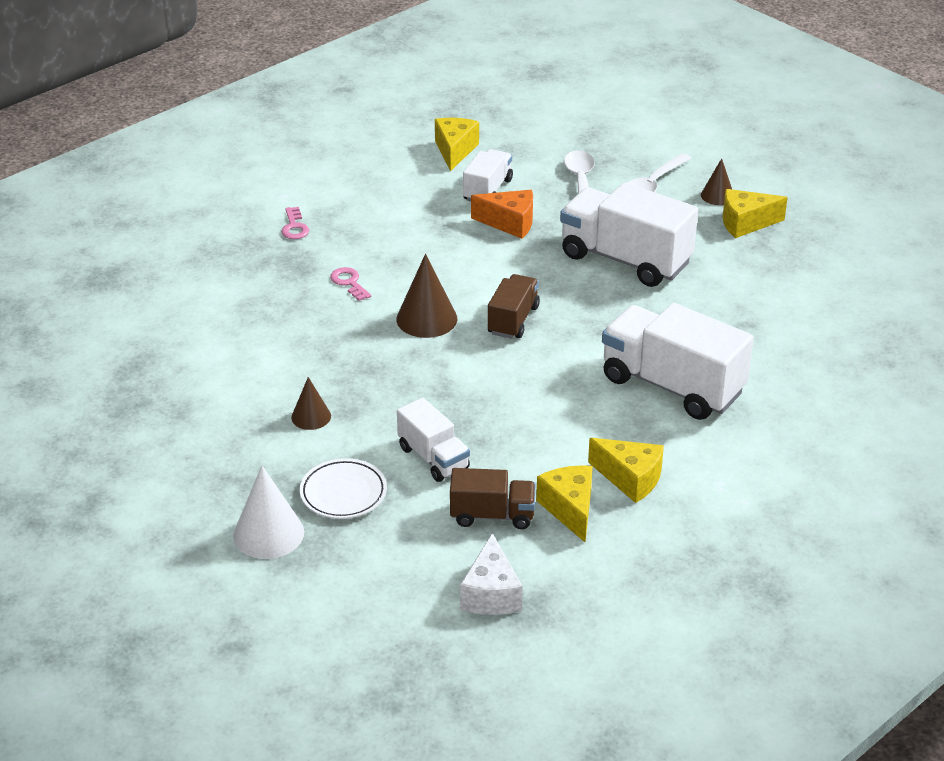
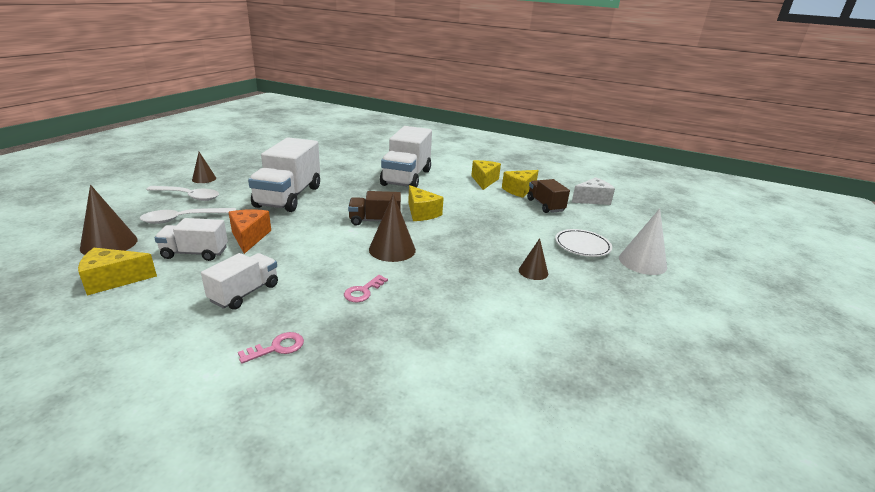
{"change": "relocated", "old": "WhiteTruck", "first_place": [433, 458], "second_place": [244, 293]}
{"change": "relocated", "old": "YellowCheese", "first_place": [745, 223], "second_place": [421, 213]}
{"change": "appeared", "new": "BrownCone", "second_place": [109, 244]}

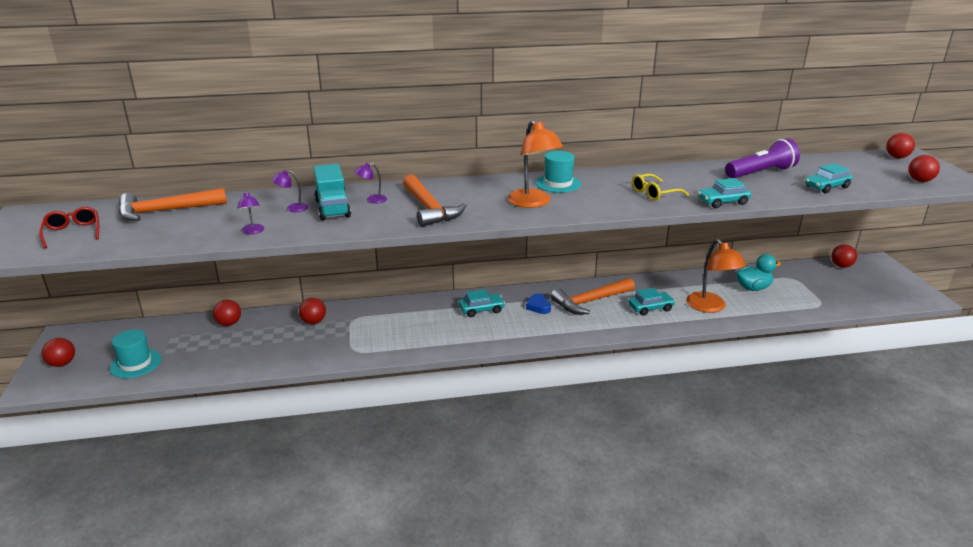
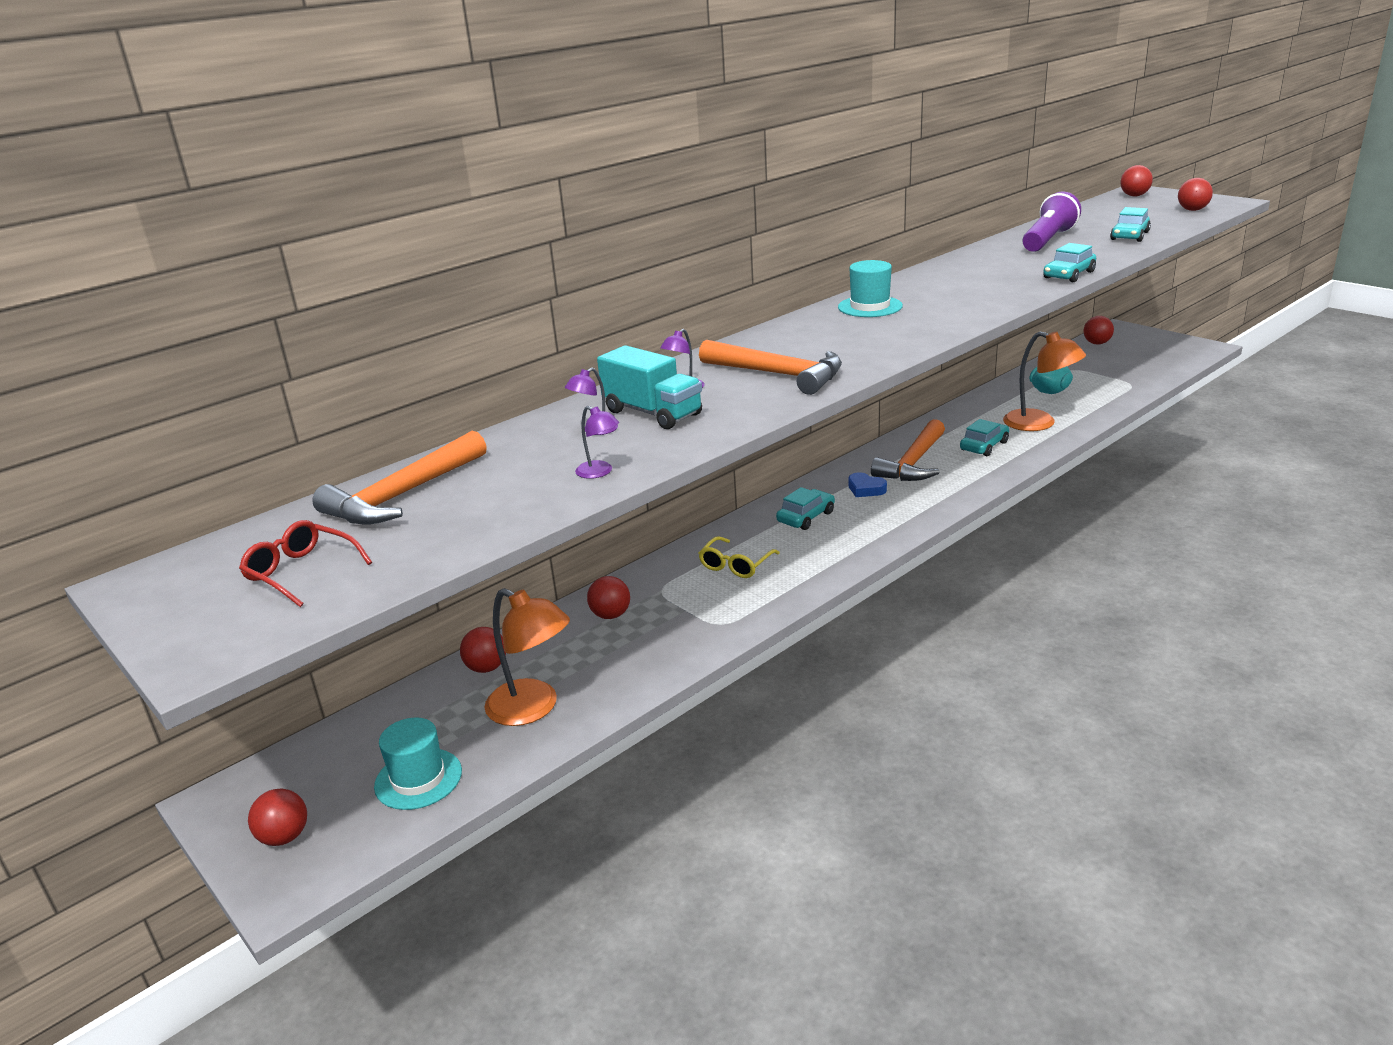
{"change": "relocated", "old": "OrangeLamp", "first_place": [533, 203], "second_place": [533, 708]}
{"change": "relocated", "old": "YellowGlasses", "first_place": [654, 193], "second_place": [735, 565]}

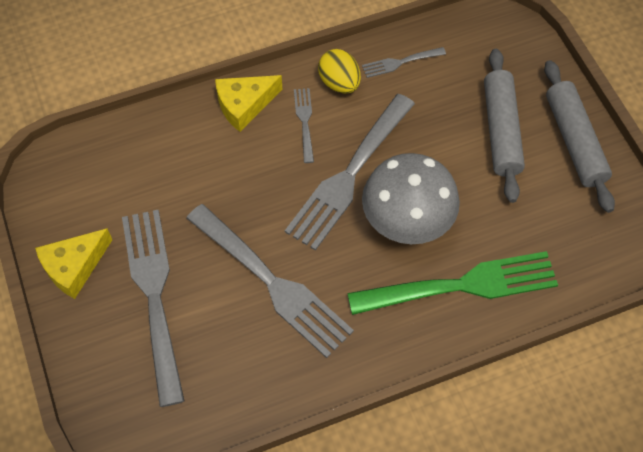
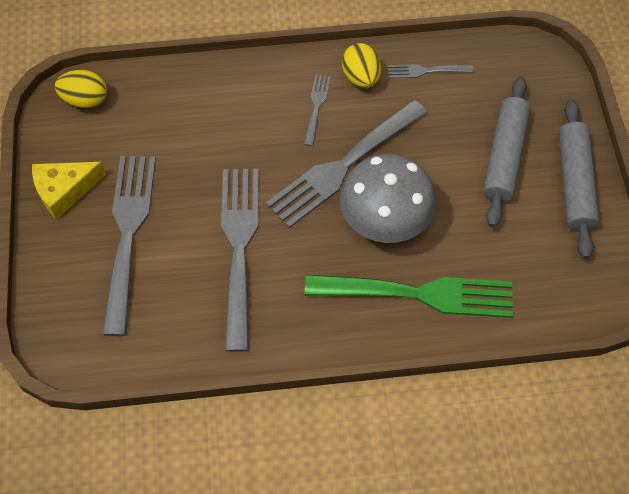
{"change": "spun", "old": "GreyFork", "first_place": [272, 283], "second_place": [239, 248], "degrees": -150}
{"change": "missing", "old": "YellowCheese", "first_place": [244, 105]}
{"change": "appeared", "new": "YellowEgg", "second_place": [85, 100]}

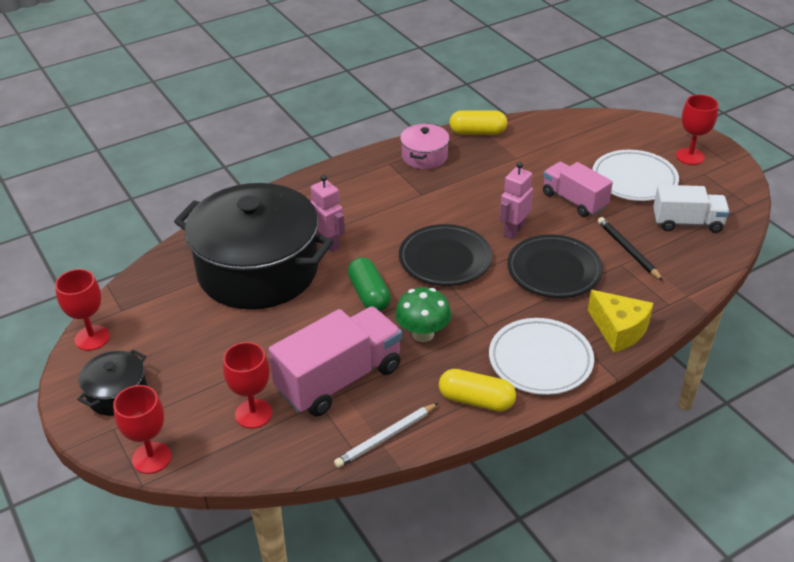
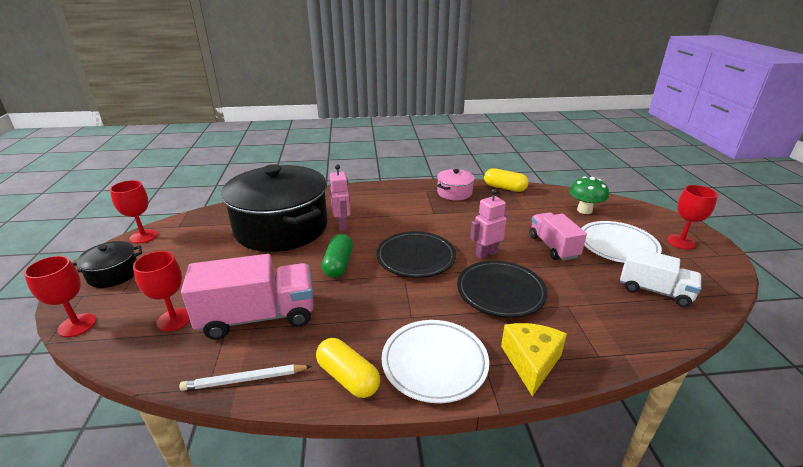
{"change": "relocated", "old": "GreenMushroom", "first_place": [423, 334], "second_place": [584, 210]}
{"change": "spun", "old": "YellowCheese", "first_place": [618, 330], "second_place": [531, 362], "degrees": -150}
{"change": "missing", "old": "BlackPencil", "first_place": [628, 250]}

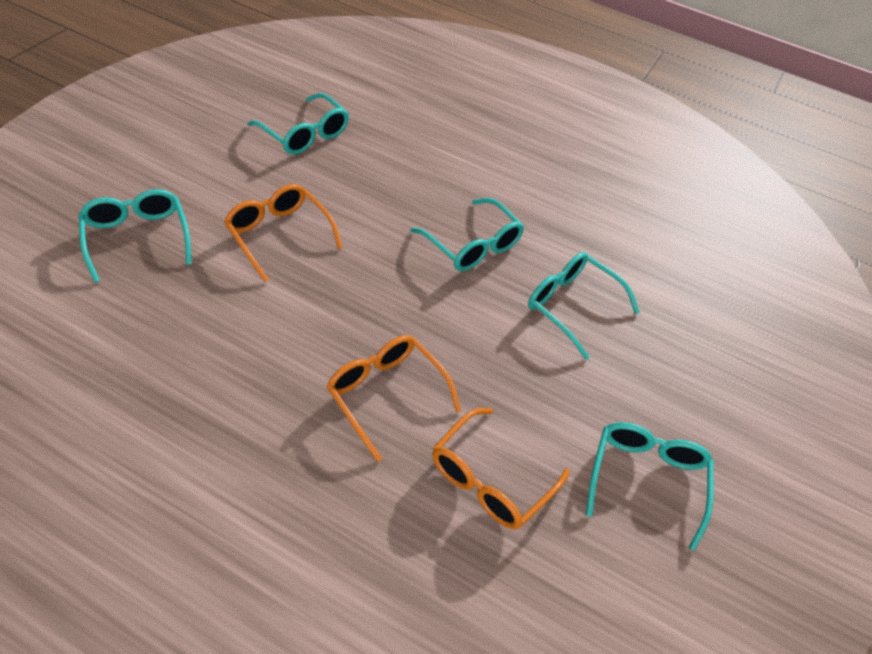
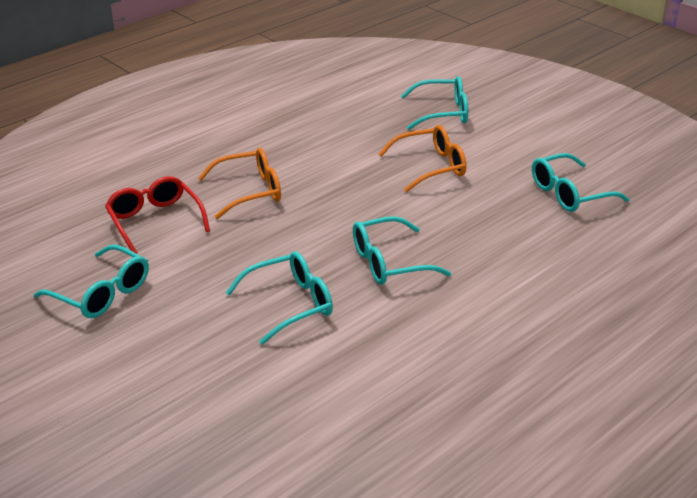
{"change": "colour", "old": "OrangeGlasses", "new": "RedGlasses", "first_place": [491, 479], "second_place": [155, 221]}

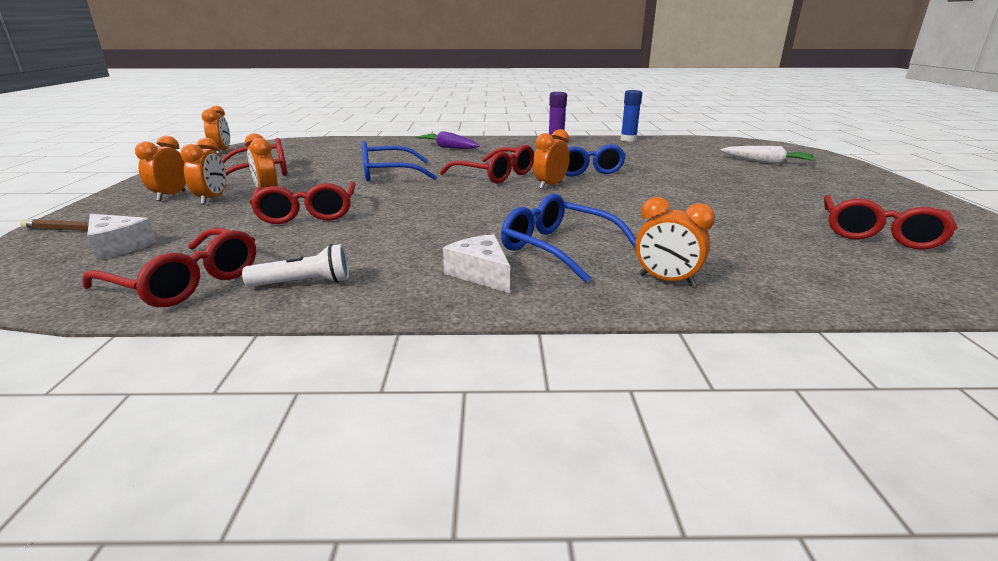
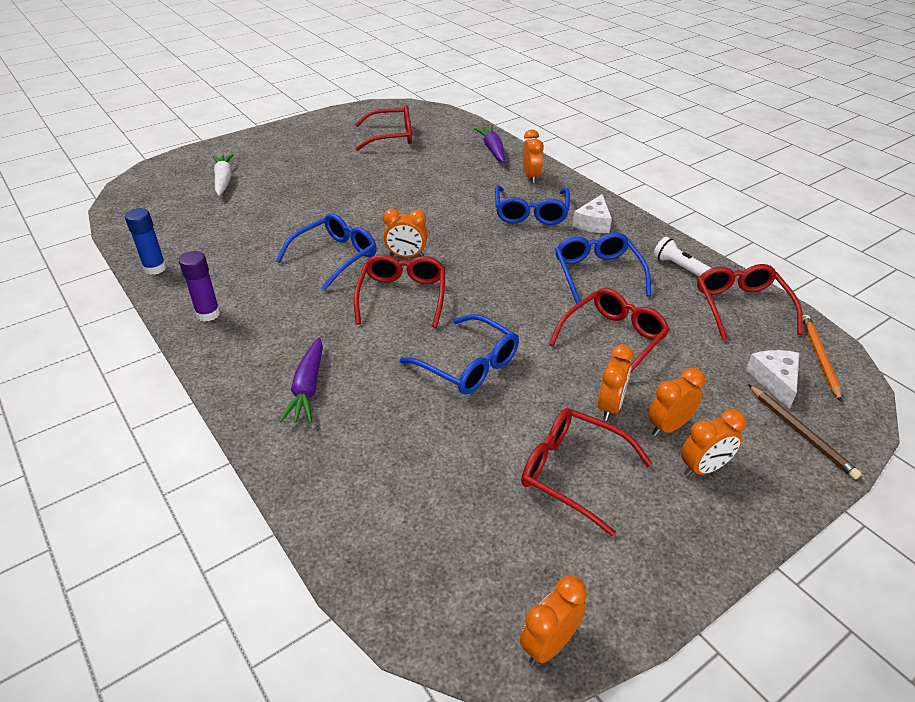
{"change": "appeared", "new": "PurpleCarrot", "second_place": [492, 150]}
{"change": "appeared", "new": "BlueGlasses", "second_place": [597, 273]}
{"change": "appeared", "new": "OrangePencil", "second_place": [819, 357]}

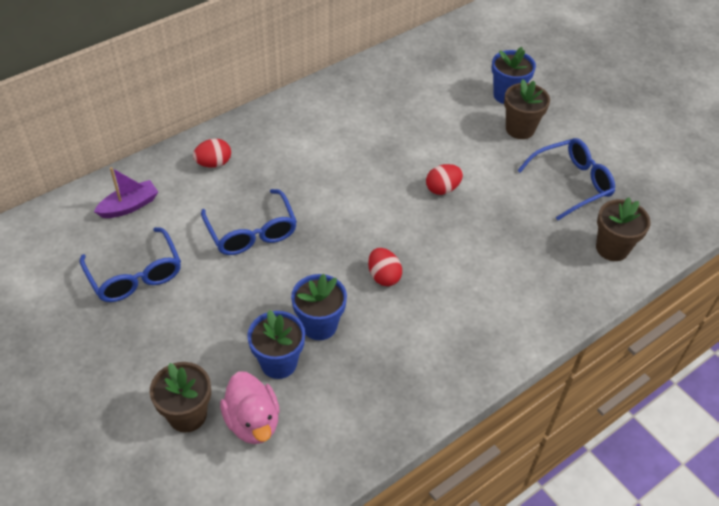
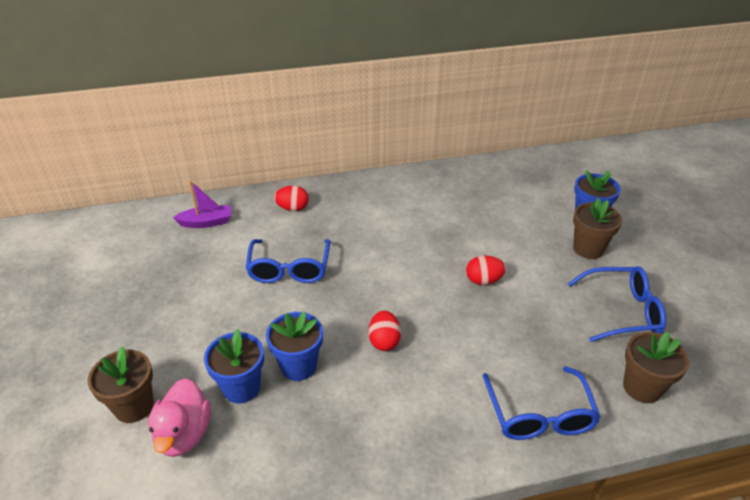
{"change": "relocated", "old": "BlueGlasses", "first_place": [135, 275], "second_place": [539, 415]}

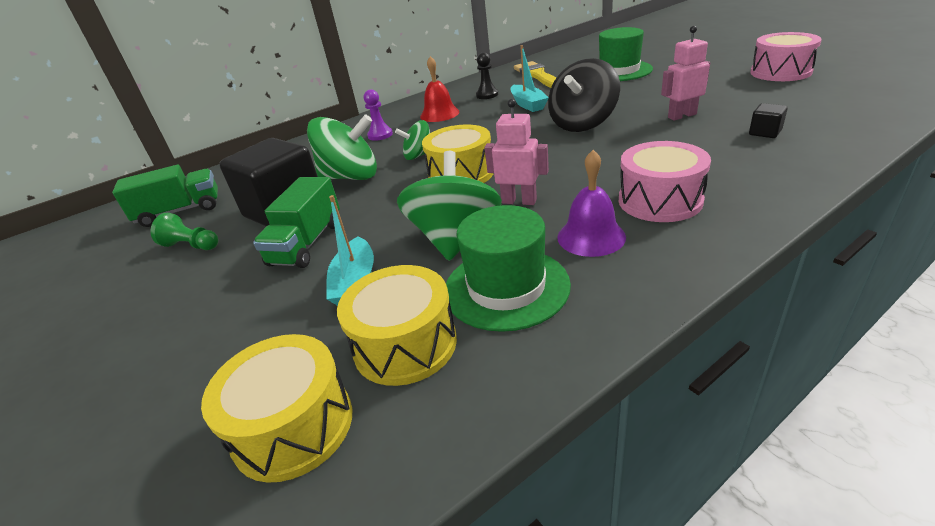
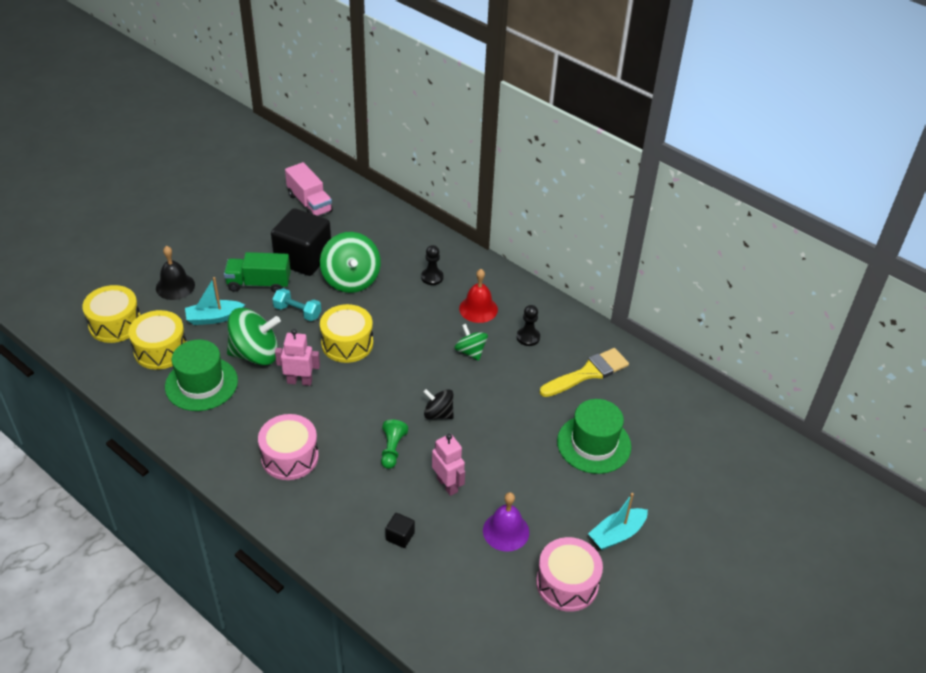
{"change": "colour", "old": "GreenTruck", "new": "PinkTruck", "first_place": [180, 211], "second_place": [309, 203]}
{"change": "relocated", "old": "GreenPawn", "first_place": [191, 245], "second_place": [392, 449]}
{"change": "colour", "old": "PurplePawn", "new": "BlackPawn", "first_place": [380, 135], "second_place": [432, 277]}
{"change": "relocated", "old": "GreenSpinningTop", "first_place": [419, 155], "second_place": [470, 351]}
{"change": "spun", "old": "PinkRobot", "first_place": [519, 201], "second_place": [299, 381], "degrees": -90}
{"change": "relocated", "old": "TurquoiseBoat", "first_place": [528, 104], "second_place": [616, 534]}
{"change": "size", "old": "BlackSpinningTop", "first_place": [582, 124], "second_place": [438, 414], "factor": 0.56}
{"change": "relocated", "old": "PurpleBell", "first_place": [591, 237], "second_place": [506, 531]}
{"change": "appeared", "new": "BlackBell", "second_place": [175, 286]}
{"change": "appeared", "new": "TurquoiseDumbbell", "second_place": [297, 312]}

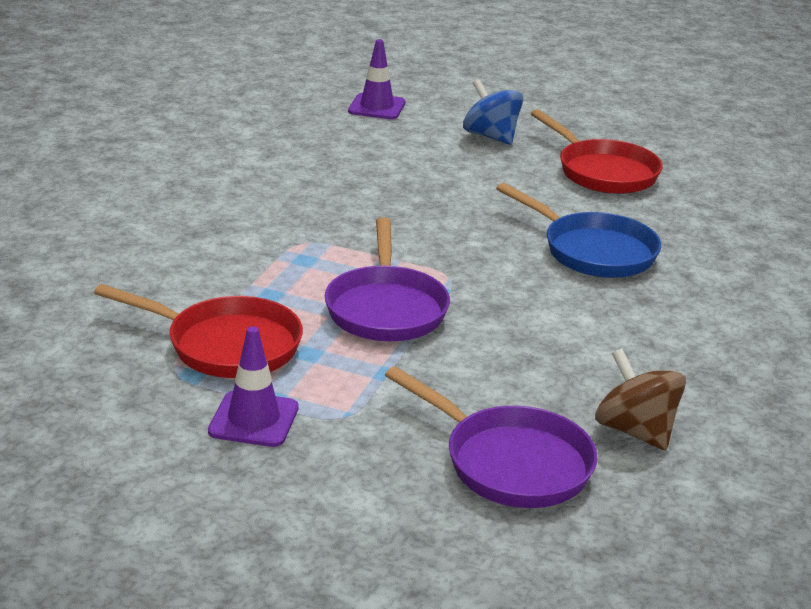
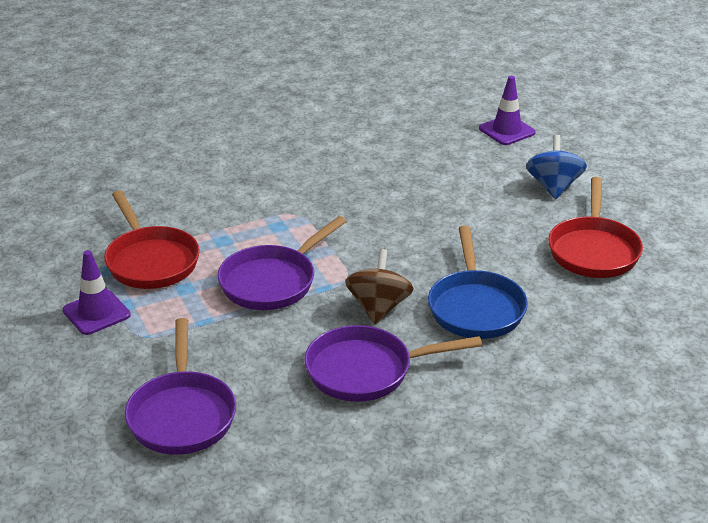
{"change": "relocated", "old": "BrownSpinningTop", "first_place": [635, 431], "second_place": [378, 307]}
{"change": "appeared", "new": "PurplePan", "second_place": [366, 370]}

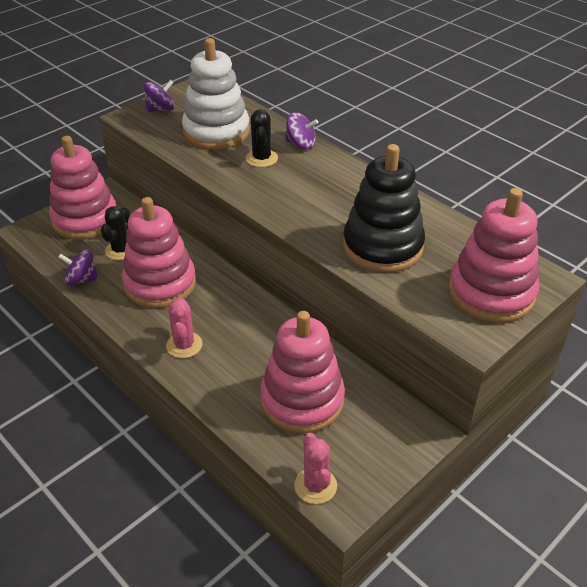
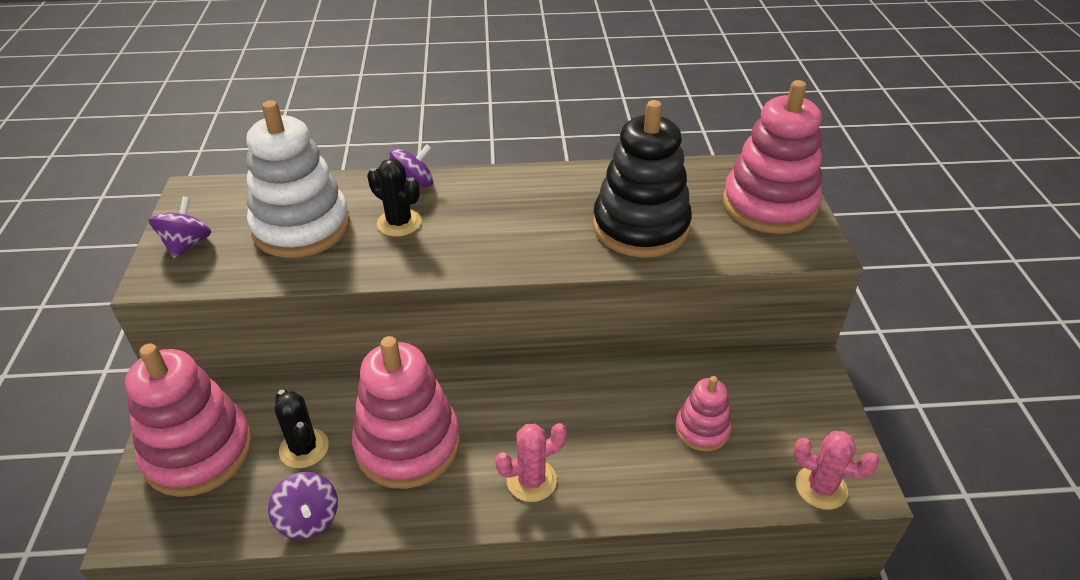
{"change": "spun", "old": "PurpleSpinningTop", "first_place": [81, 279], "second_place": [308, 519], "degrees": -75}
{"change": "spun", "old": "PinkCactus", "first_place": [184, 345], "second_place": [531, 480], "degrees": -60}
{"change": "size", "old": "PinkStackingToy", "first_place": [302, 400], "second_place": [702, 429], "factor": 0.53}

